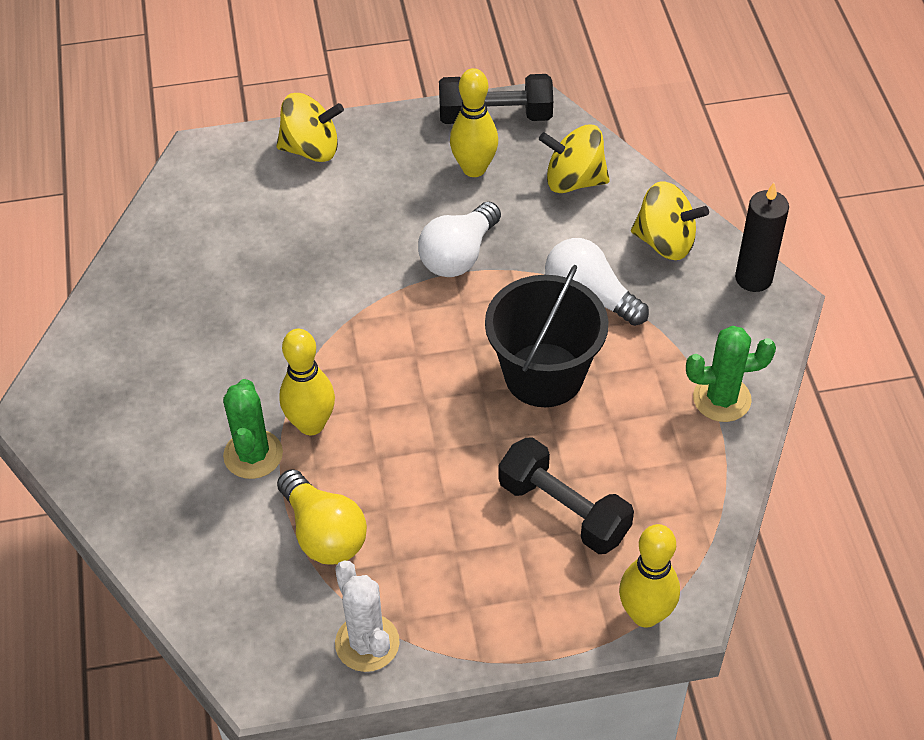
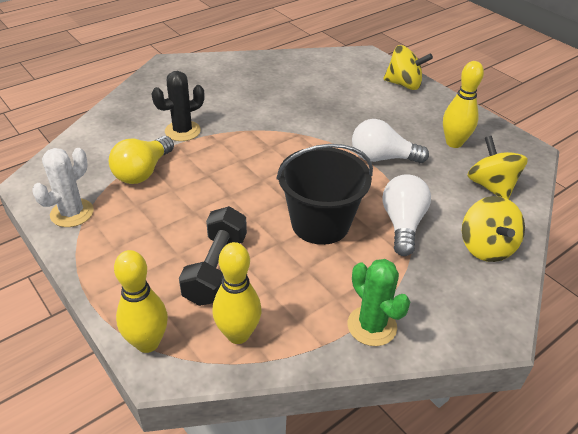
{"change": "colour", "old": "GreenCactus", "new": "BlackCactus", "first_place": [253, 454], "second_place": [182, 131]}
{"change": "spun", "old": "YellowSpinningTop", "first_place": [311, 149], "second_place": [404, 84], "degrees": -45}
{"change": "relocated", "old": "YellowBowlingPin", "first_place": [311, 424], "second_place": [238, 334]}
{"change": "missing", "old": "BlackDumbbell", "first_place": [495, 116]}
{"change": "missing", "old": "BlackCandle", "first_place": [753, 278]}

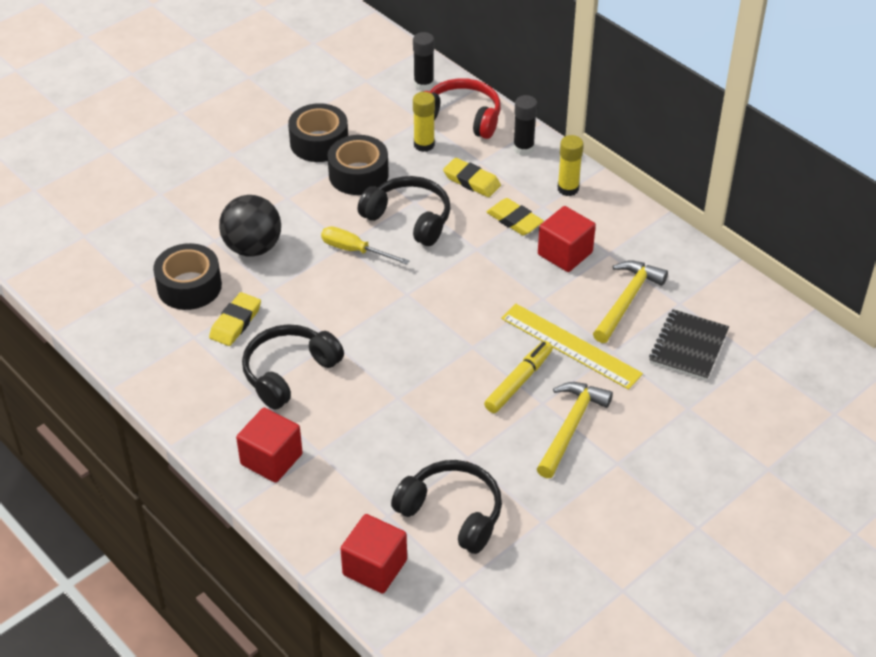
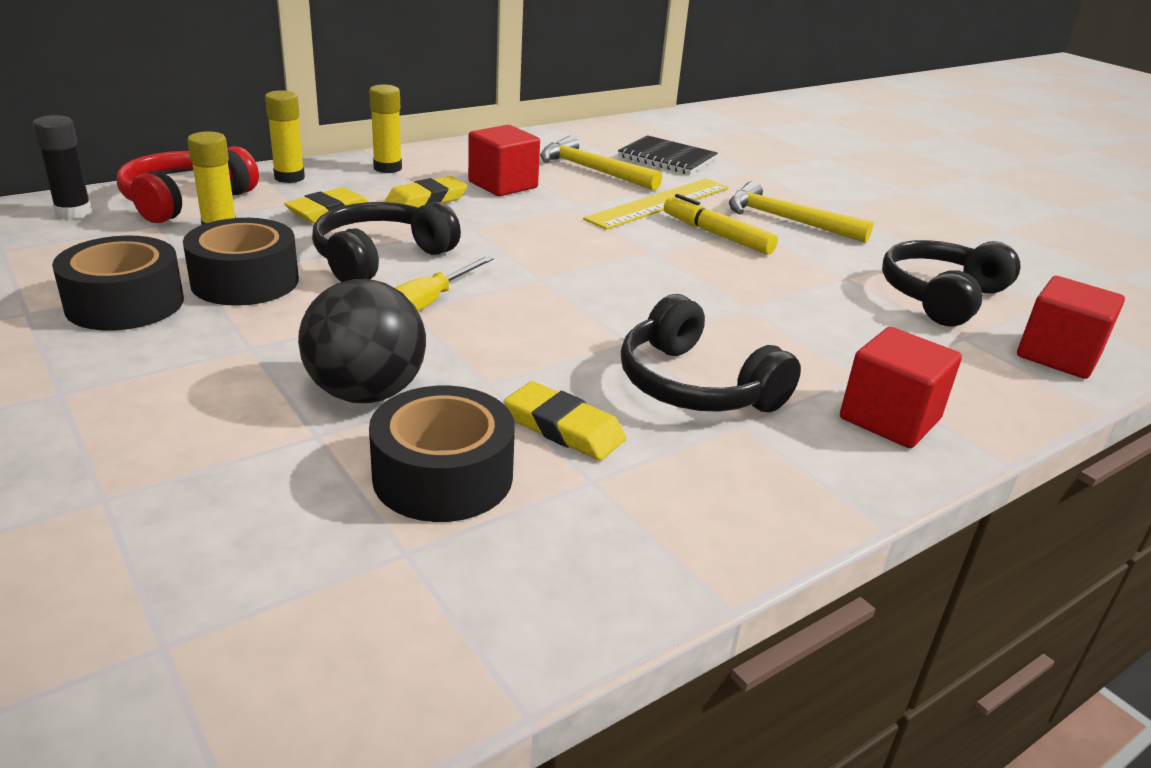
{"change": "colour", "old": "BlackGlueStick", "new": "YellowGlueStick", "first_place": [523, 148], "second_place": [289, 177]}

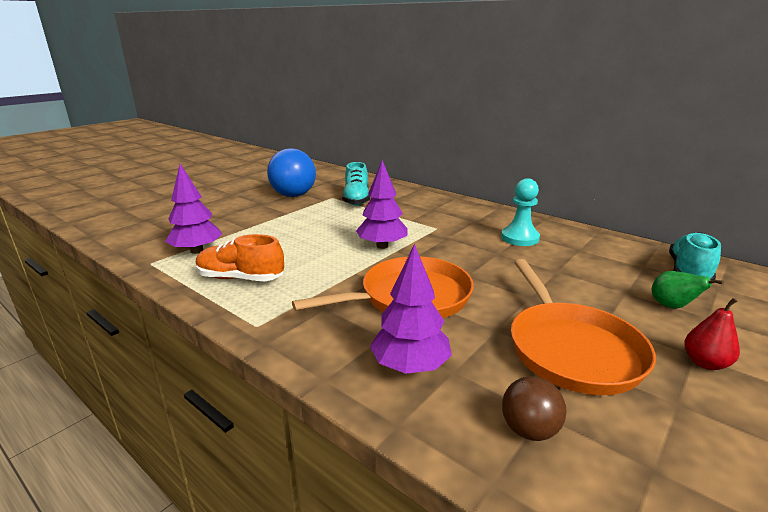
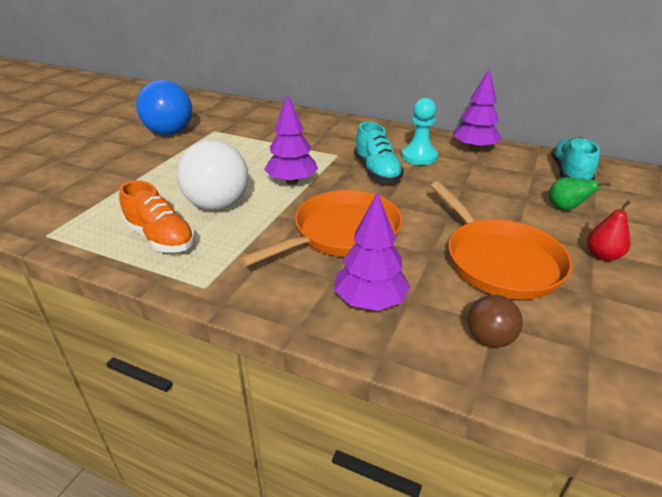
{"change": "relocated", "old": "PurpleTree", "first_place": [197, 251], "second_place": [474, 149]}
{"change": "spun", "old": "OrangeShoe", "first_place": [241, 278], "second_place": [160, 238], "degrees": -135}
{"change": "relocated", "old": "TurquoiseShoe", "first_place": [356, 199], "second_place": [377, 171]}
{"change": "appeared", "new": "WhiteBall", "second_place": [217, 205]}

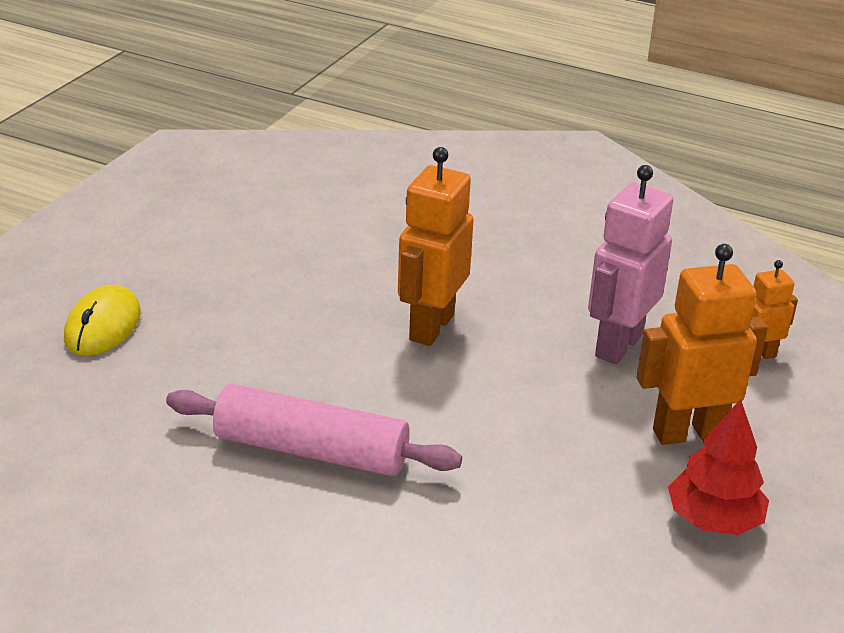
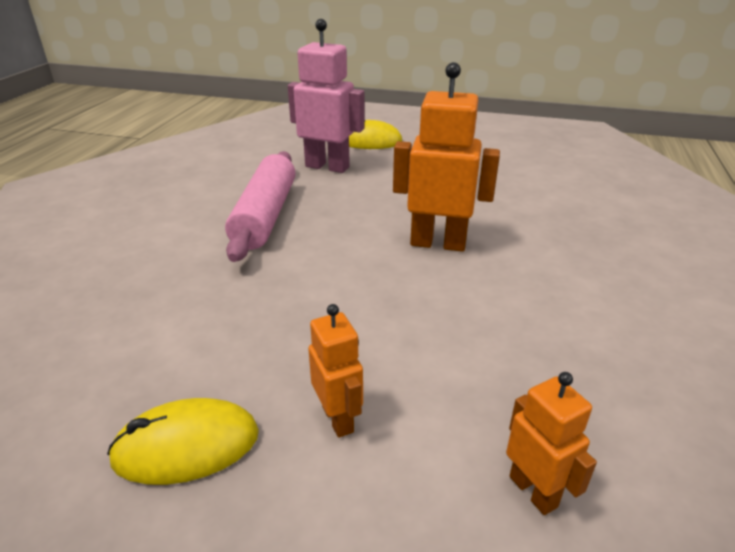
{"change": "relocated", "old": "PinkRobot", "first_place": [618, 345], "second_place": [327, 167]}
{"change": "size", "old": "OrangeRobot", "first_place": [688, 432], "second_place": [338, 419], "factor": 0.56}
{"change": "exchanged", "old": "RedTree", "new": "YellowMouse", "first_place": [714, 520], "second_place": [186, 446]}

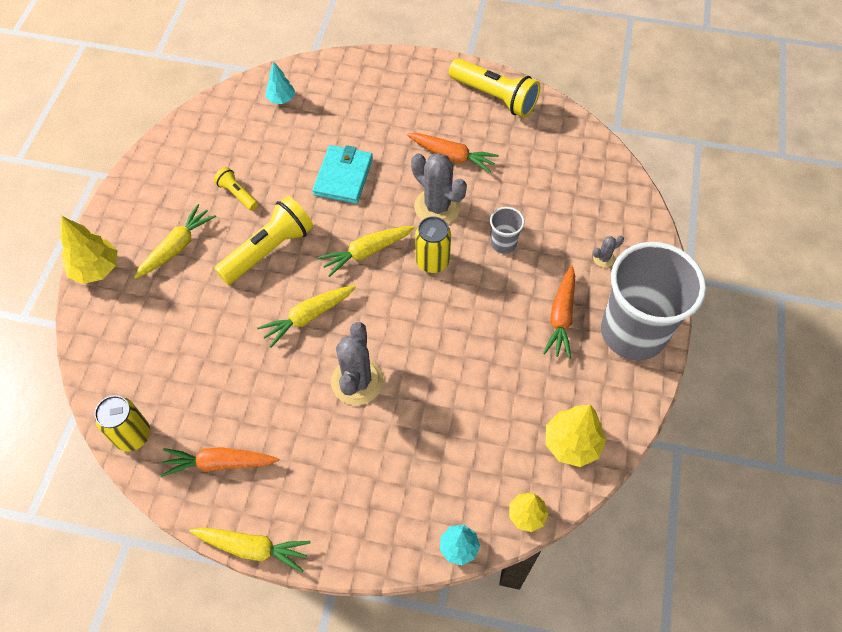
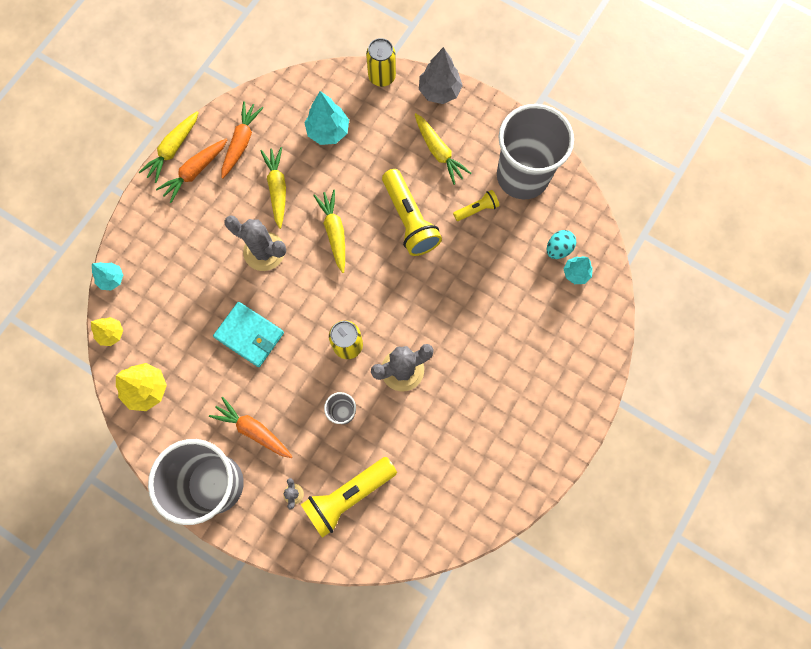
{"change": "colour", "old": "YellowTree", "new": "GreyTree", "first_place": [96, 269], "second_place": [439, 91]}
{"change": "relocated", "old": "YellowCan", "first_place": [133, 435], "second_place": [382, 77]}
{"change": "relocated", "old": "TurquoiseWallet", "first_place": [343, 177], "second_place": [249, 335]}
{"change": "relocated", "old": "YellowCarrot", "first_place": [366, 252], "second_place": [277, 189]}
{"change": "relocated", "old": "OrangeCarrot", "first_place": [452, 156], "second_place": [195, 172]}
{"change": "relocated", "old": "YellowFlashlight", "first_place": [495, 97], "second_place": [348, 496]}
{"change": "appeared", "new": "TurquoiseTree", "second_place": [328, 131]}
{"change": "appeared", "new": "GreyCup", "second_place": [522, 176]}
{"change": "appeared", "new": "TurquoiseEgg", "second_place": [558, 249]}

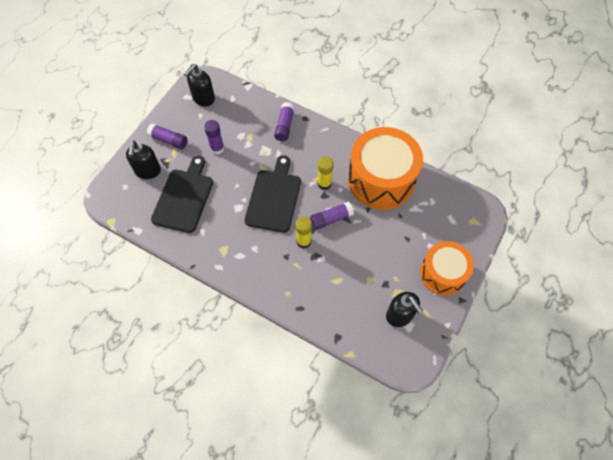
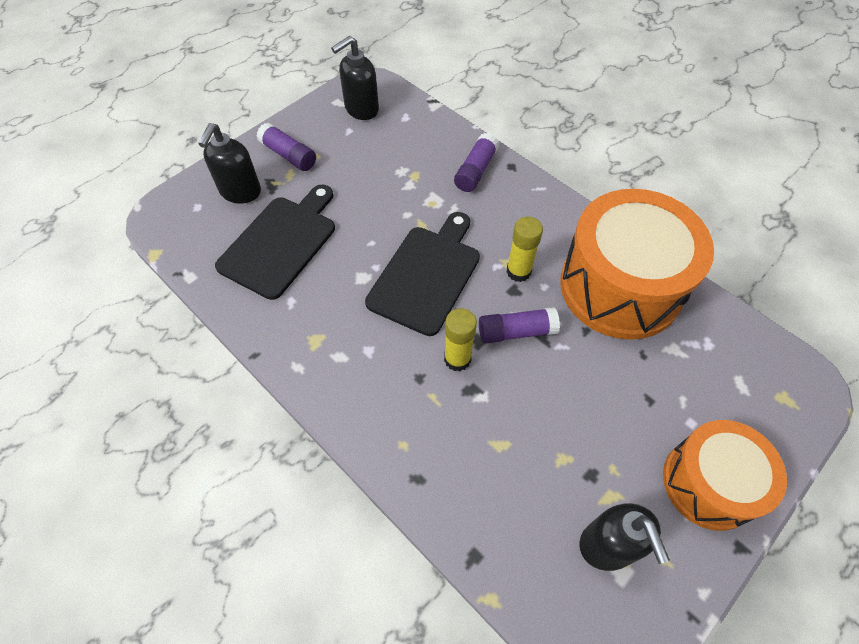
{"change": "missing", "old": "PurpleGlueStick", "first_place": [217, 148]}

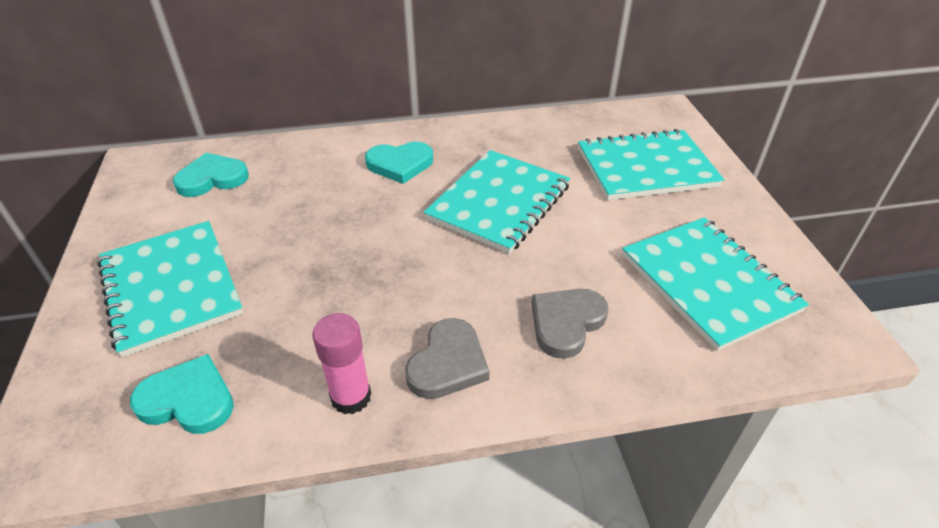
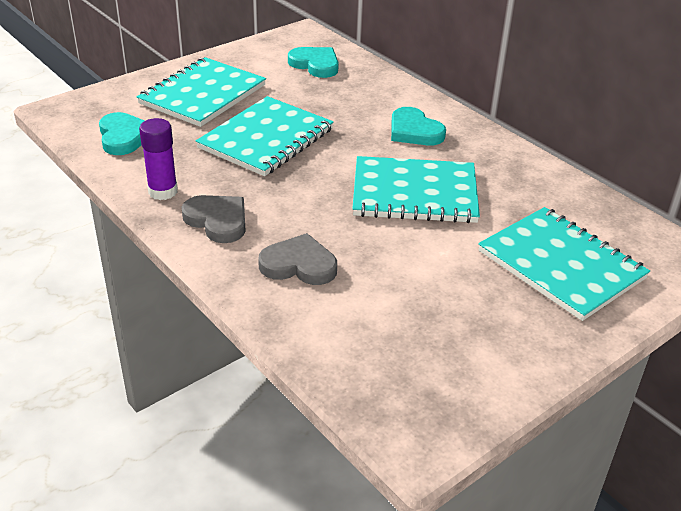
{"change": "colour", "old": "PinkGlueStick", "new": "PurpleGlueStick", "first_place": [351, 397], "second_place": [163, 191]}
{"change": "spun", "old": "GreyHeart", "first_place": [448, 363], "second_place": [217, 221], "degrees": -135}
{"change": "relocated", "old": "TurquoiseNotebook", "first_place": [708, 283], "second_place": [266, 139]}

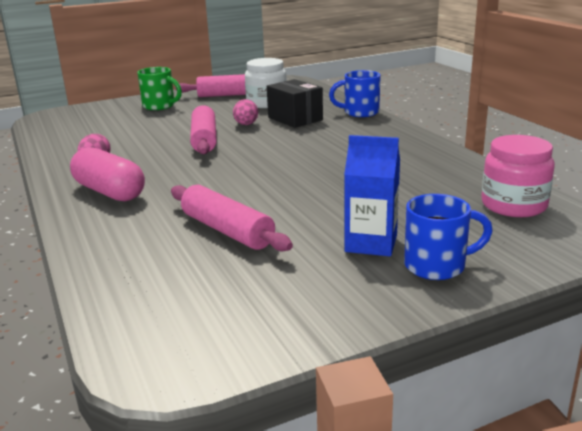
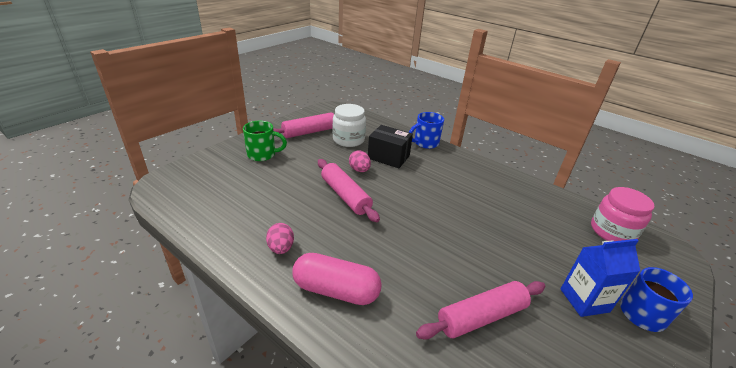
{"change": "spun", "old": "PinkRollingPin", "first_place": [227, 231], "second_place": [481, 317], "degrees": -45}

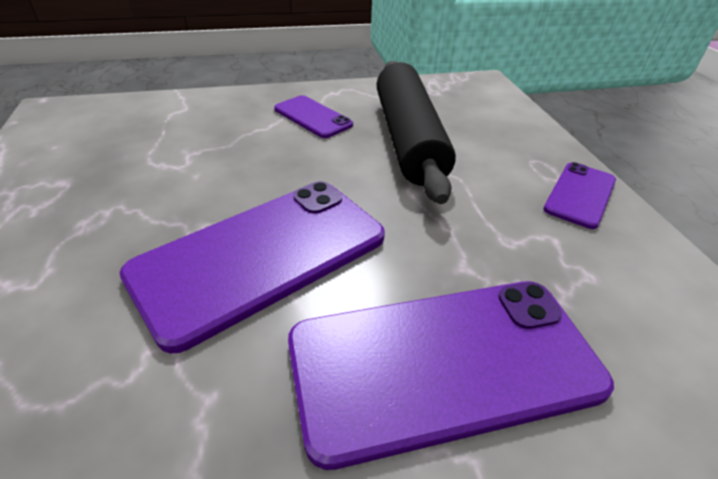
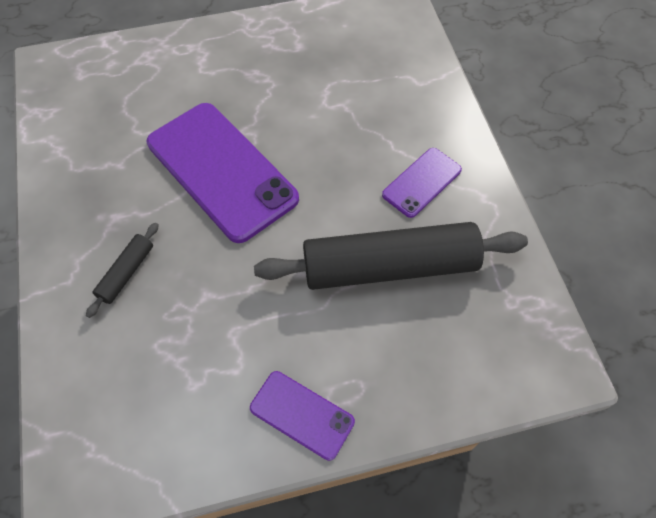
{"change": "exchanged", "old": "PurplePhone", "new": "BlackRollingPin", "first_place": [444, 363], "second_place": [126, 273]}

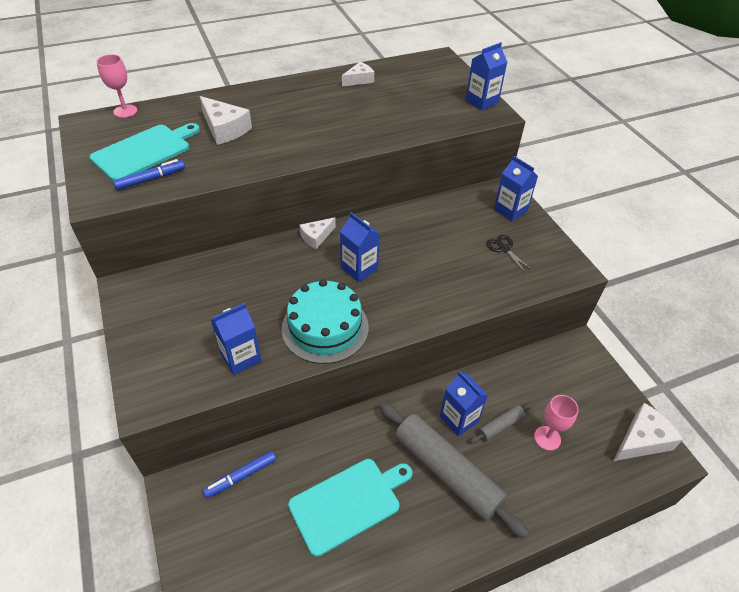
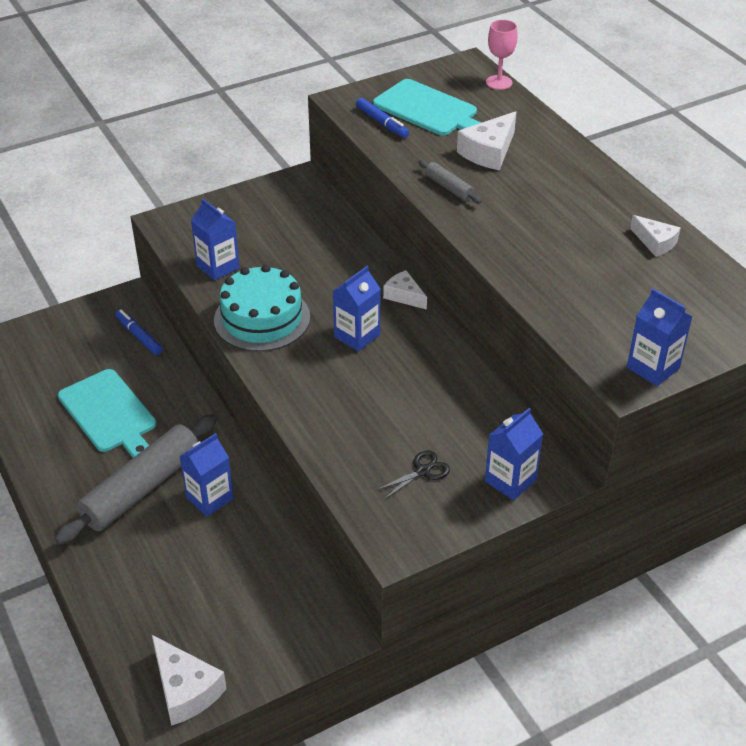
{"change": "relocated", "old": "GreyRollingPin", "first_place": [500, 426], "second_place": [449, 188]}
{"change": "missing", "old": "PinkGoblet", "first_place": [547, 438]}

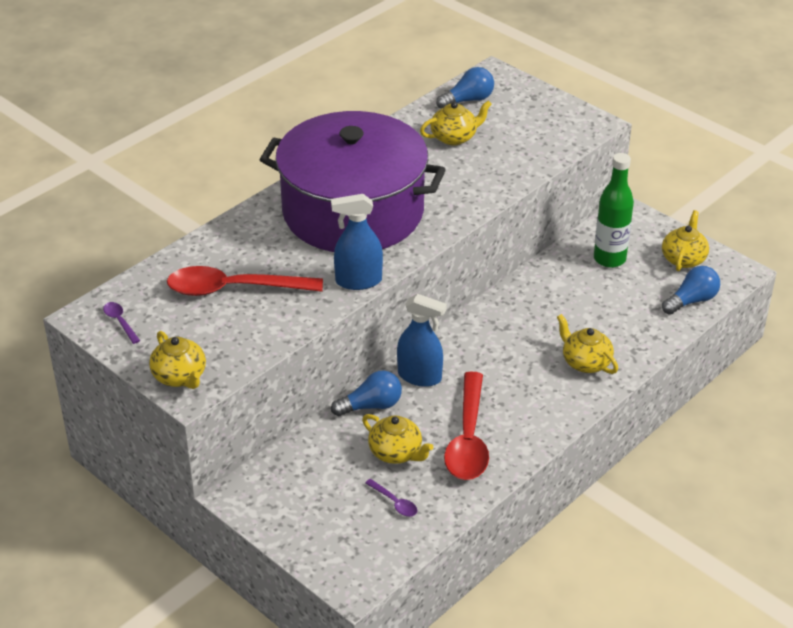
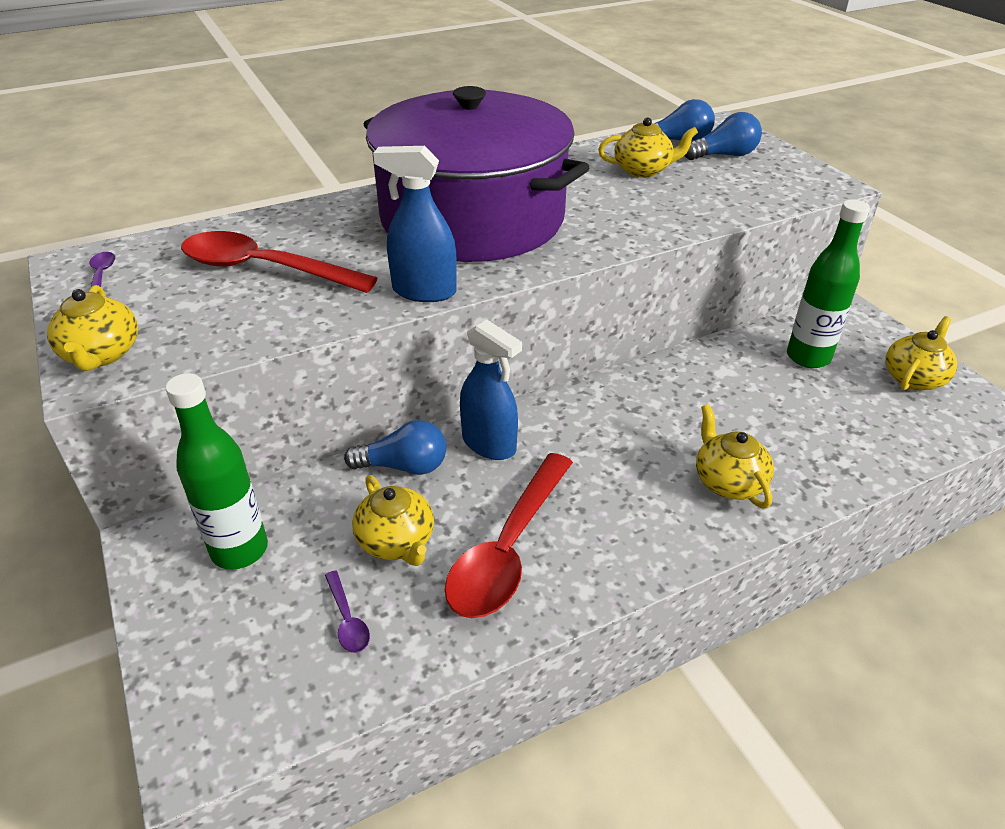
{"change": "relocated", "old": "BlueLightBulb", "first_place": [691, 301], "second_place": [724, 155]}
{"change": "appeared", "new": "GreenBottle", "second_place": [239, 550]}

